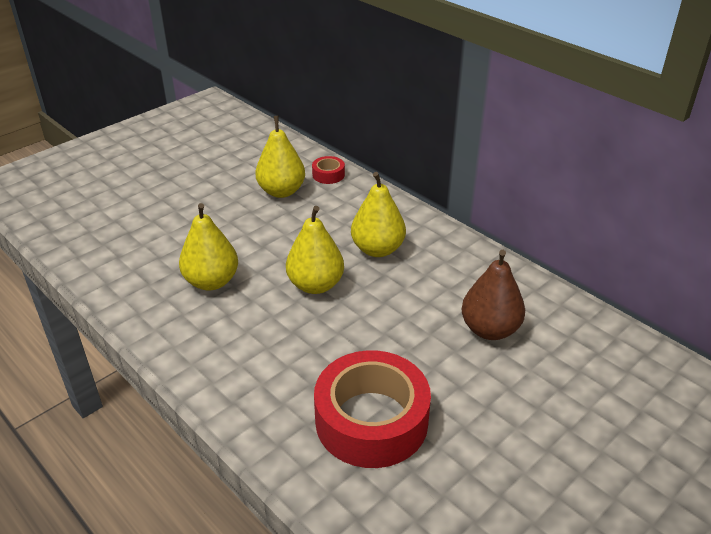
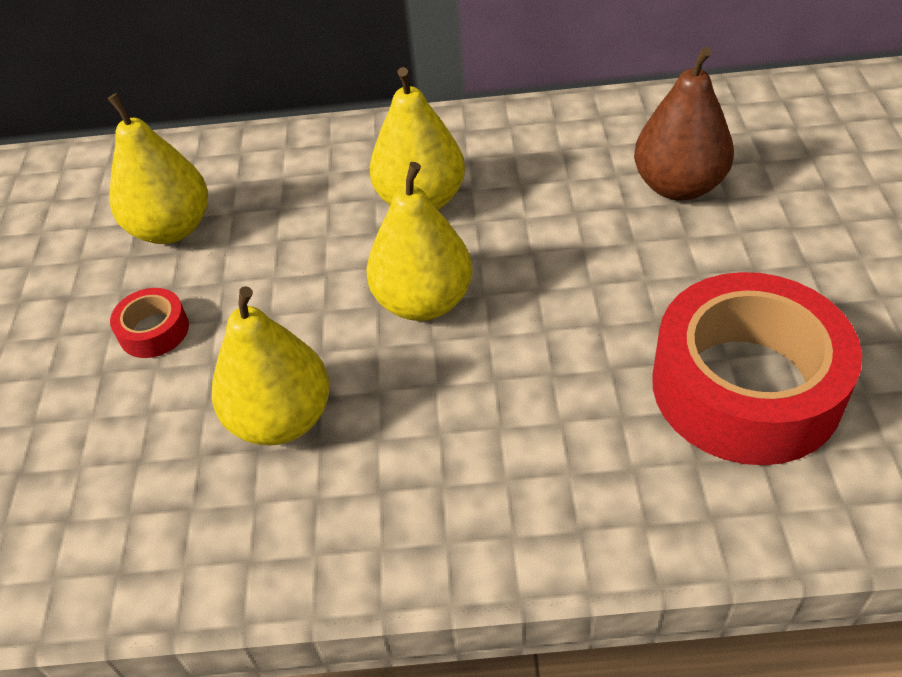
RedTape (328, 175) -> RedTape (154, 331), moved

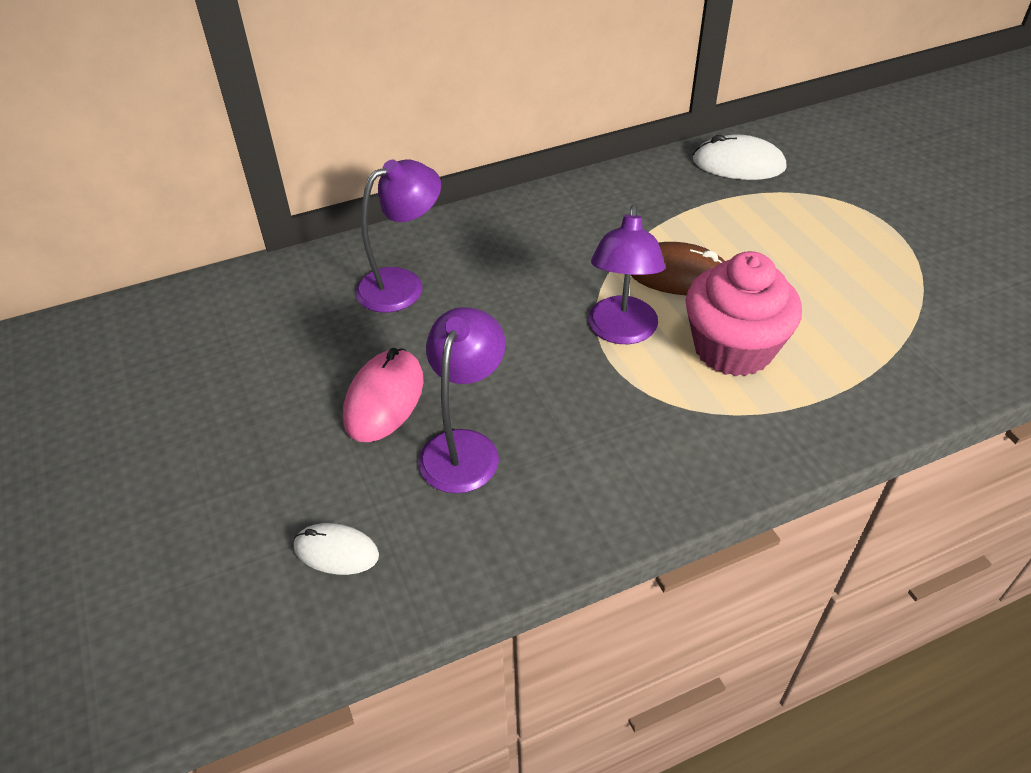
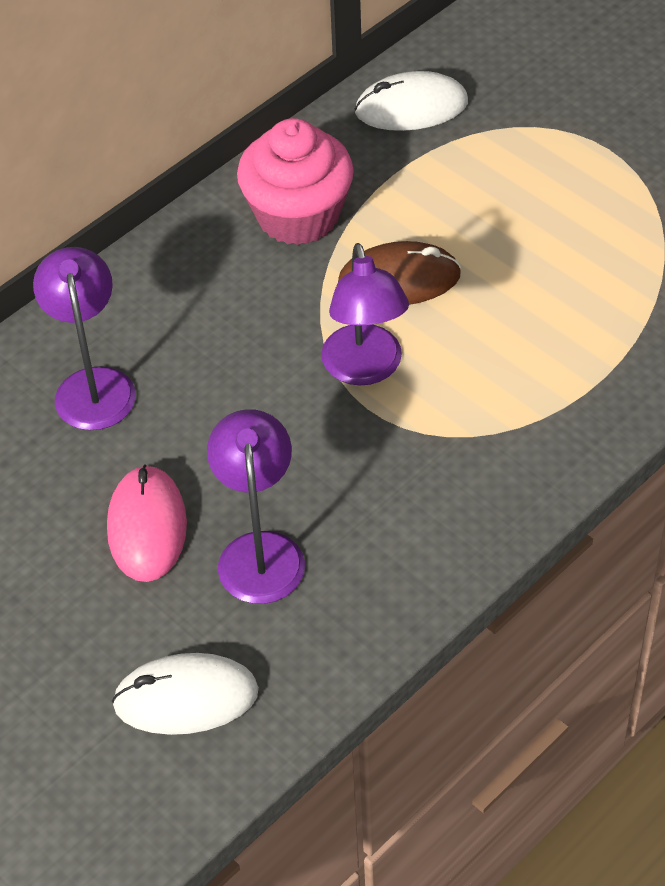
PurpleLamp (402, 284) -> PurpleLamp (93, 385), 45 degrees counterclockwise
WhiteMouse (336, 551) -> WhiteMouse (186, 698), x1.56
PinkCupcake (733, 348) -> PinkCupcake (298, 216), moved

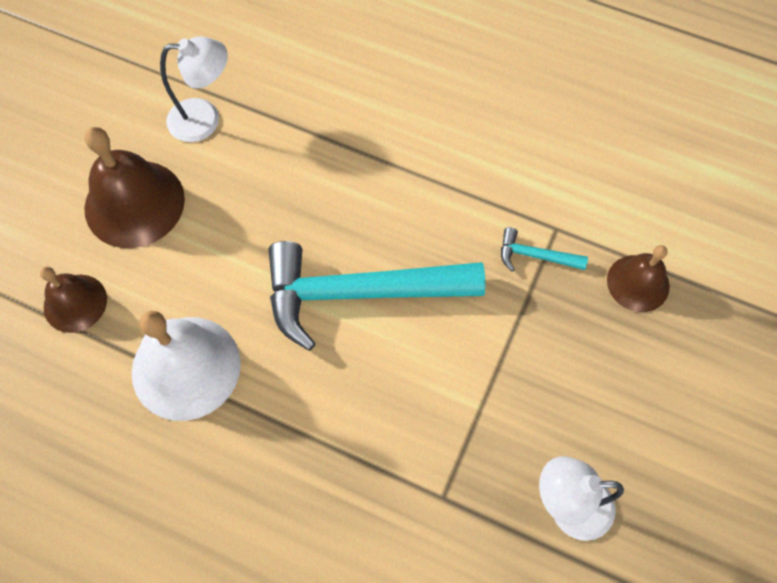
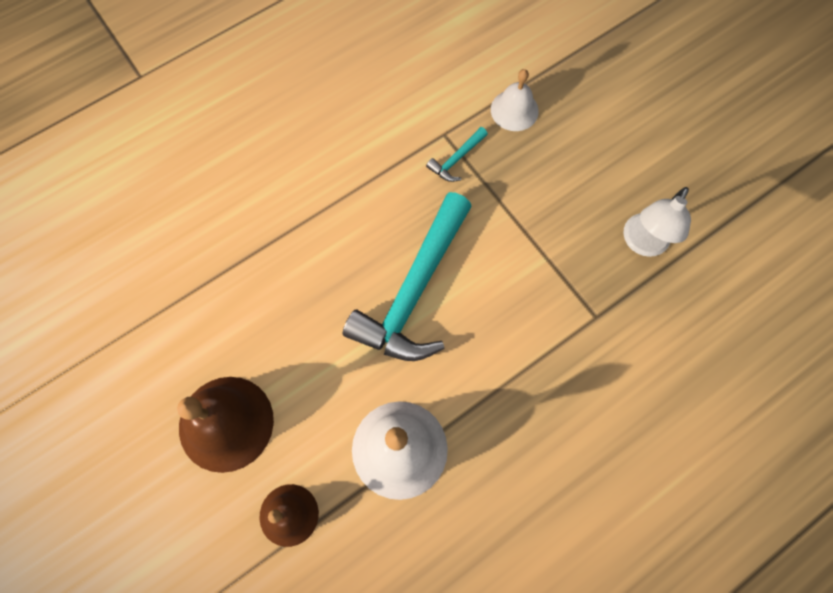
BrownBell (638, 283) -> WhiteBell (514, 110)
WhiteLamp (205, 119) -> none

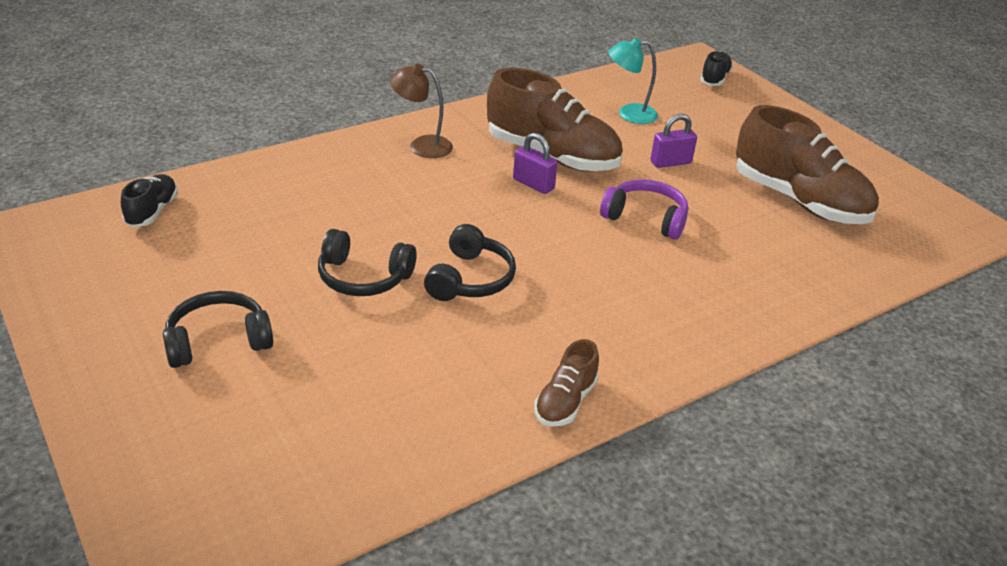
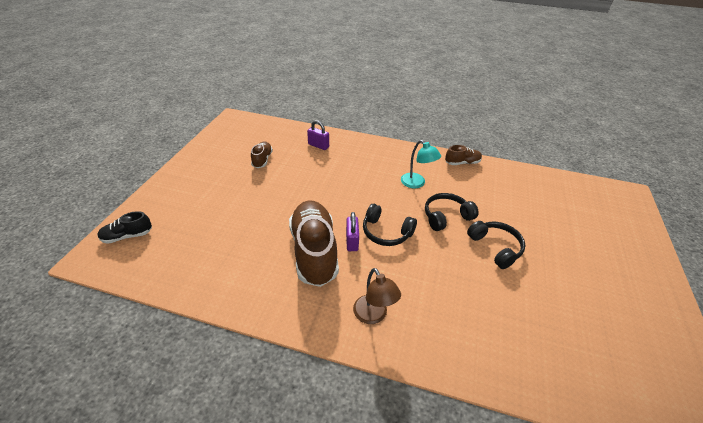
BrownShoe (799, 201) -> BrownShoe (262, 160), x0.48
PurplePadlock (670, 162) -> PurplePadlock (318, 145), moved
BlackHeadphones (218, 341) -> BlackHeadphones (386, 232), moved
TurquoiseLamp (629, 114) -> TurquoiseLamp (416, 183), moved
BlackShoe (152, 211) -> none
PurpleHeadphones (645, 218) -> none

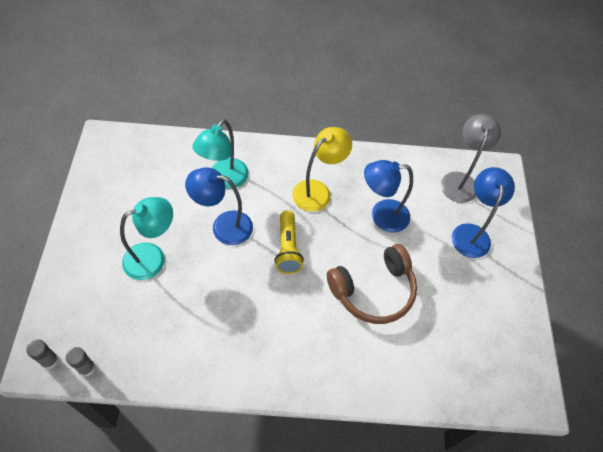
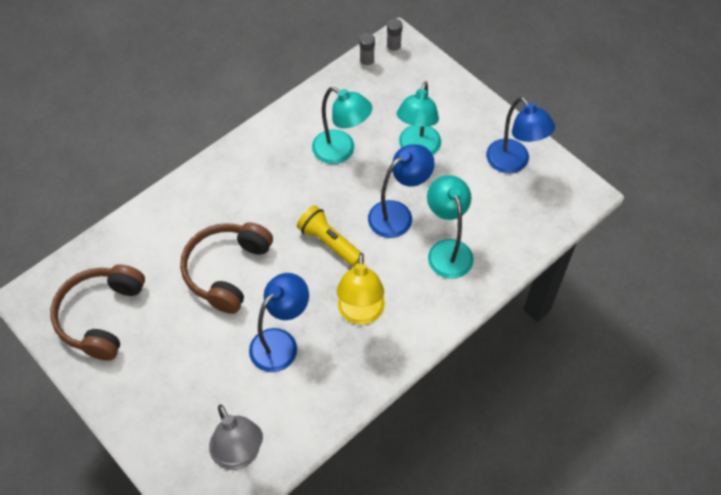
none -> BrownHeadphones (101, 316)
none -> TurquoiseLamp (341, 151)
BlueLamp (471, 233) -> BlueLamp (513, 163), moved

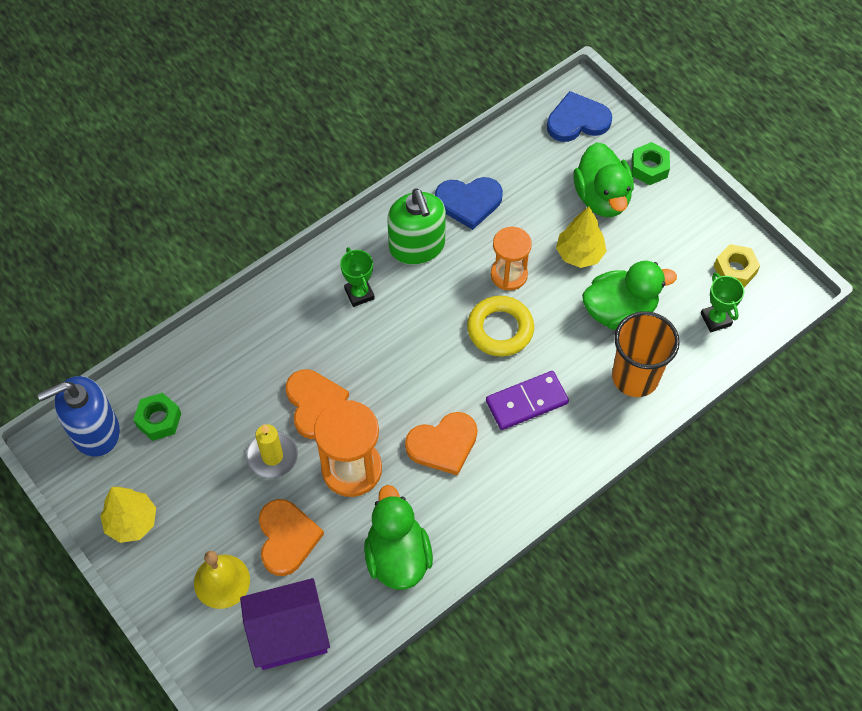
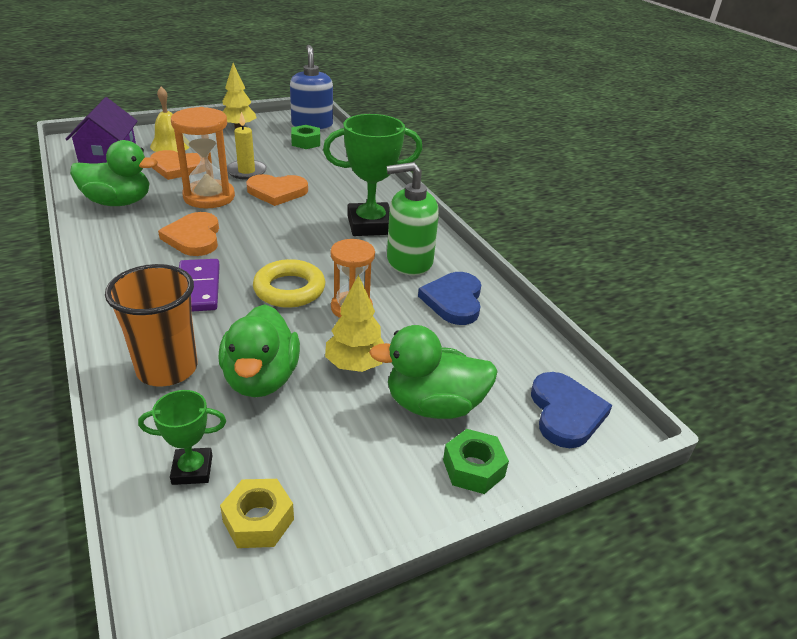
GreenTrophy (359, 294) -> GreenTrophy (370, 225), x1.91

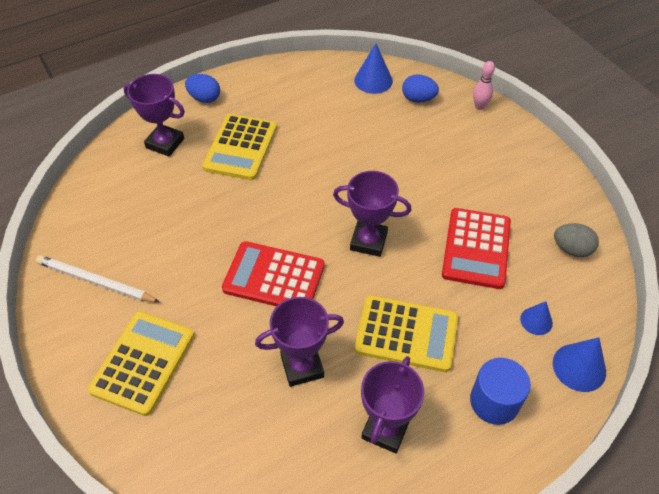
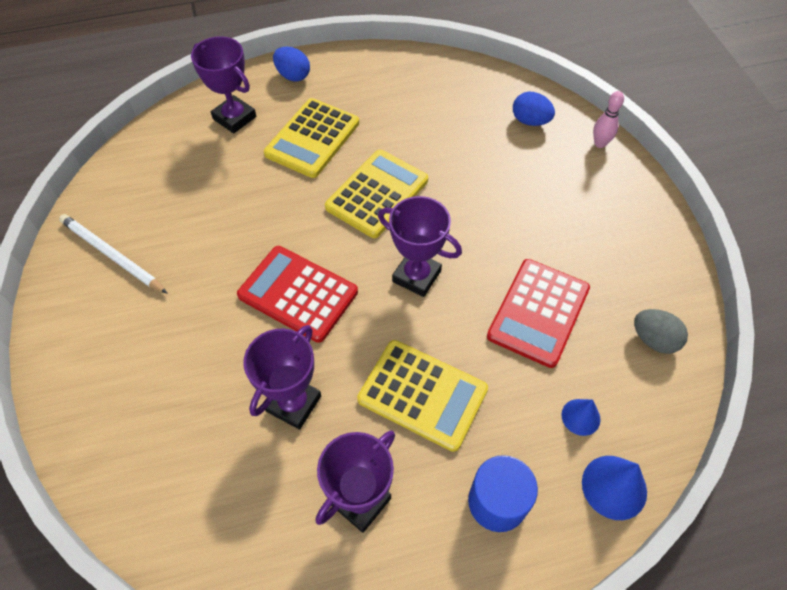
PurpleTrophy (302, 366) -> PurpleTrophy (293, 403), 60 degrees counterclockwise
YellowCalculator (143, 362) -> YellowCalculator (377, 194), moved
BlueCone (373, 80) -> none

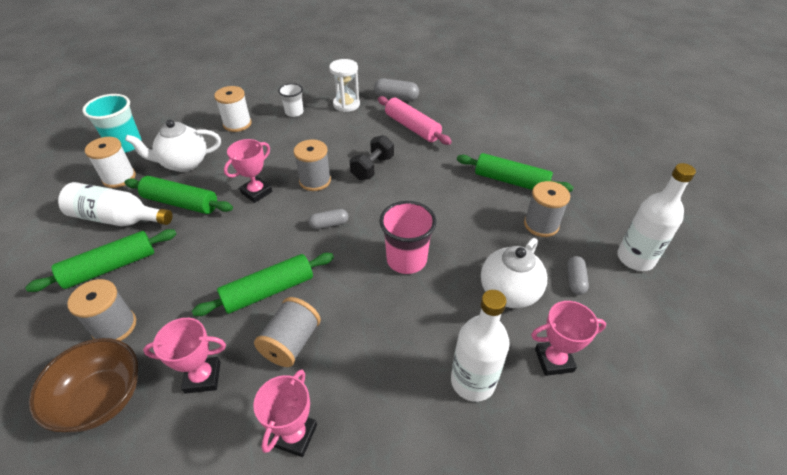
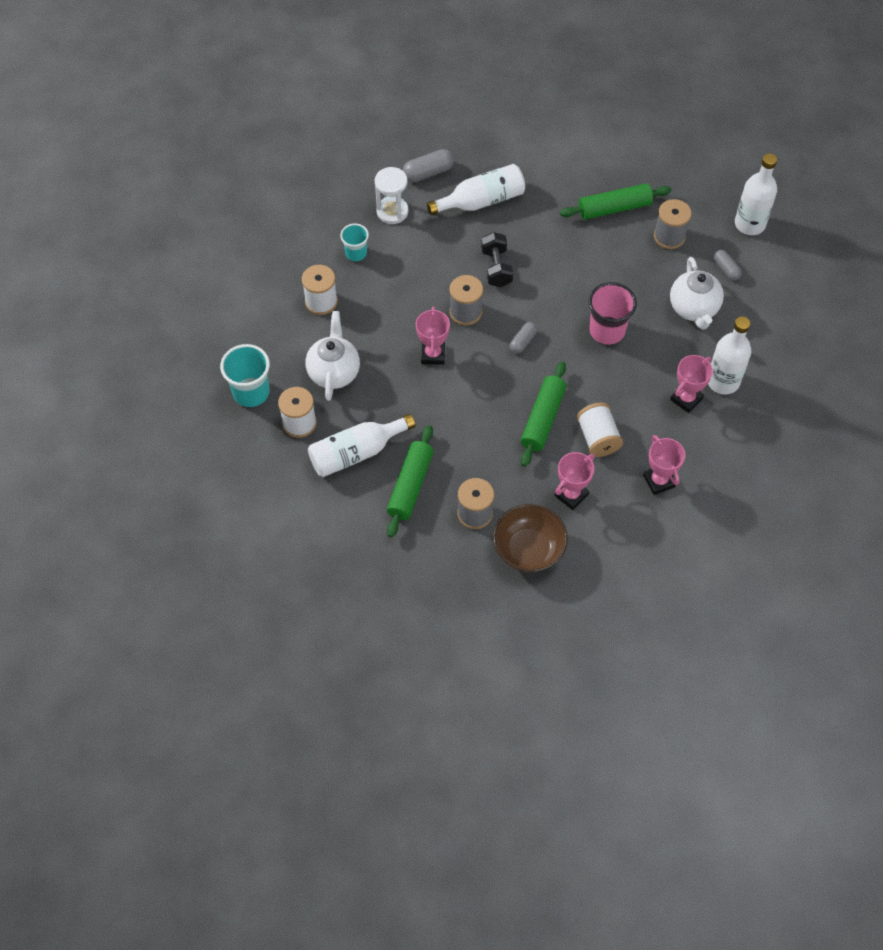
WhiteTeapot (184, 163) -> WhiteTeapot (334, 372), 150 degrees clockwise
WhiteCup (294, 112) -> TurquoiseCup (356, 253)
PinkRollingPin (412, 127) -> WhiteBottle (481, 201)
GreySpool (291, 342) -> WhiteSpool (598, 438)
PinkTrophy (554, 360) -> PinkTrophy (686, 399), moved
GreenRollingPin (181, 203) -> none

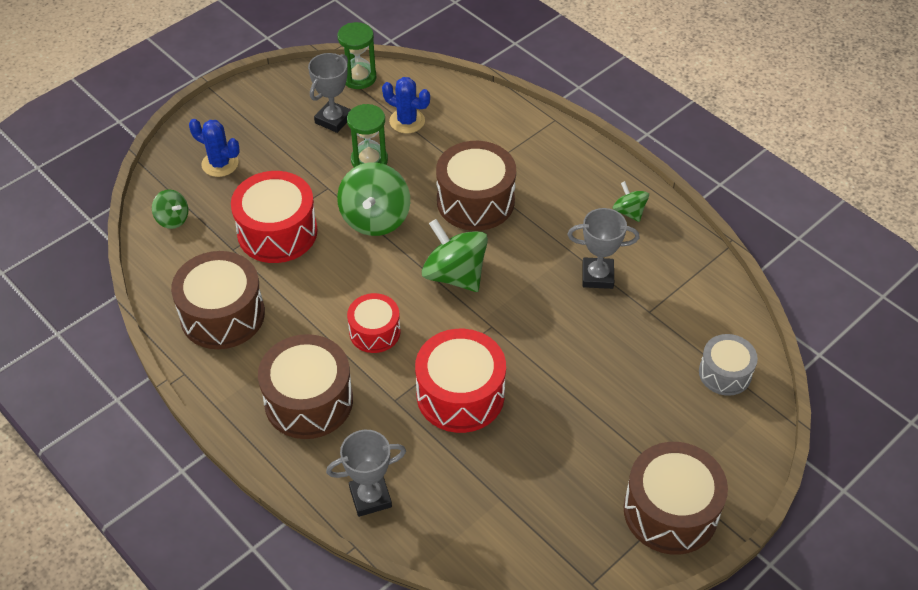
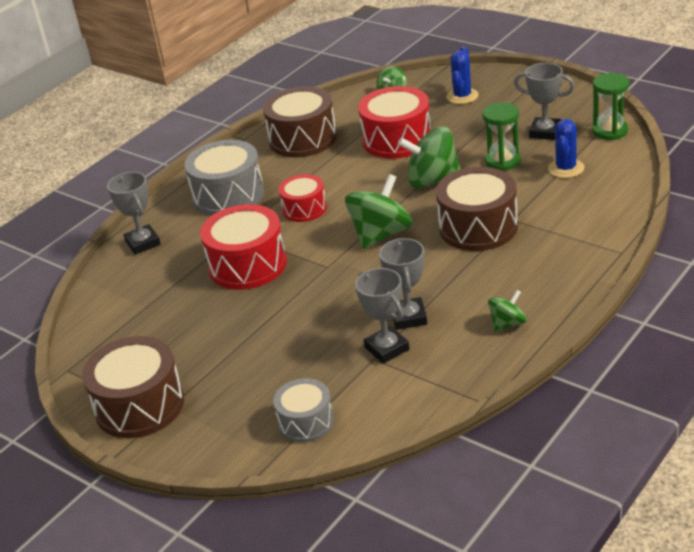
BrownDrum (308, 401) -> GreyDrum (228, 195)
none -> GreyTrophy (387, 348)

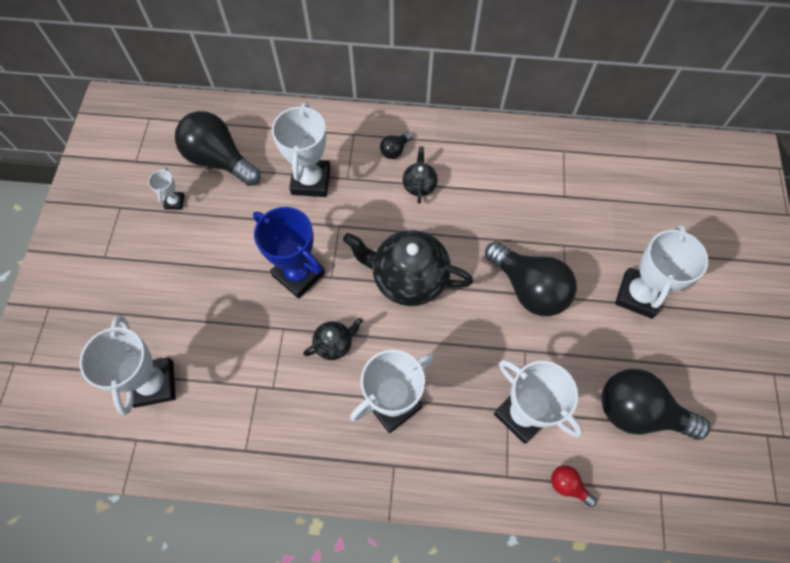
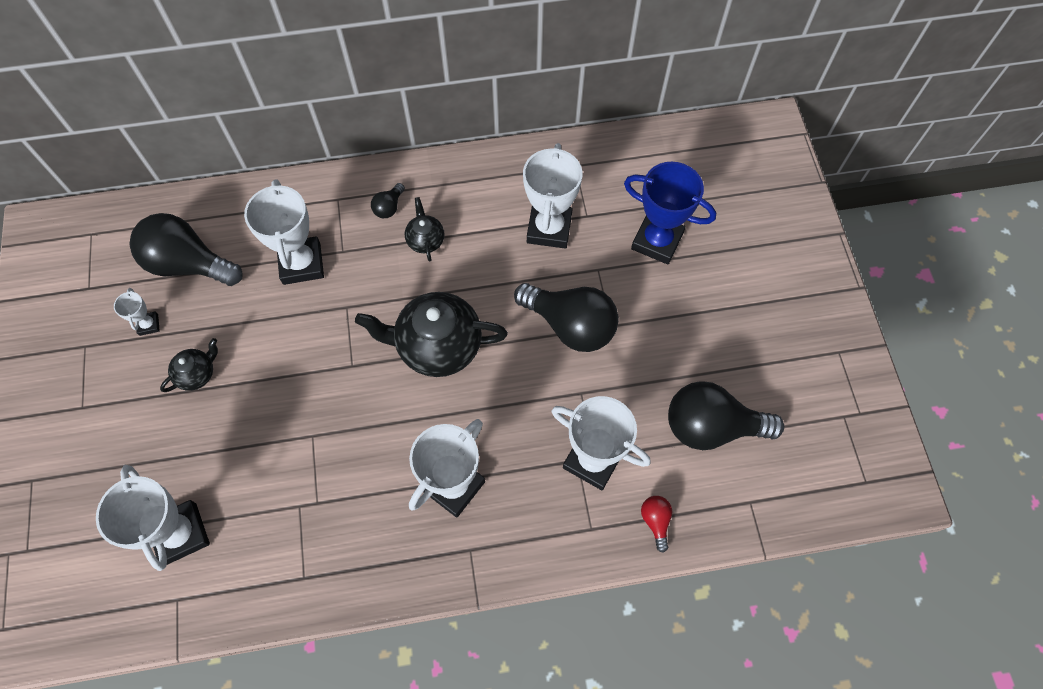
BlackTeapot (334, 344) -> BlackTeapot (197, 374), moved
WhiteTrophy (638, 295) -> WhiteTrophy (549, 229), moved
BlueTrophy (298, 274) -> BlueTrophy (657, 241), moved
RedLightBulb (568, 485) -> RedLightBulb (655, 521), 60 degrees clockwise

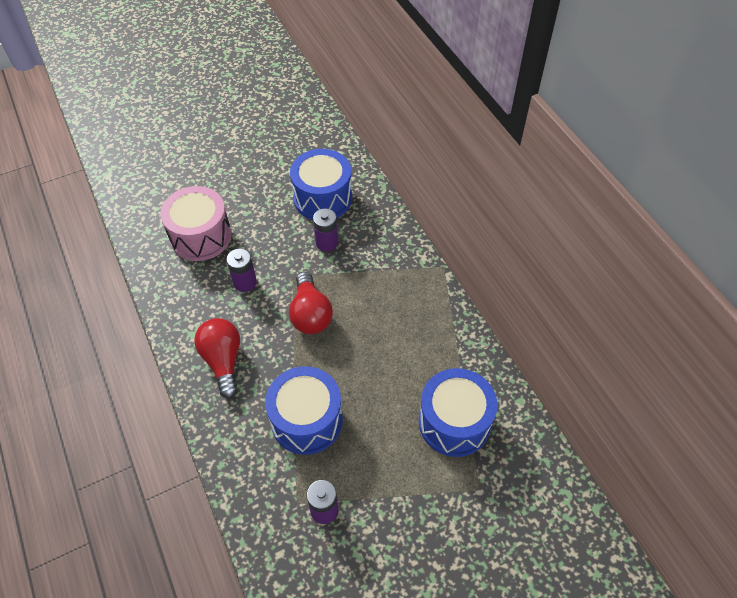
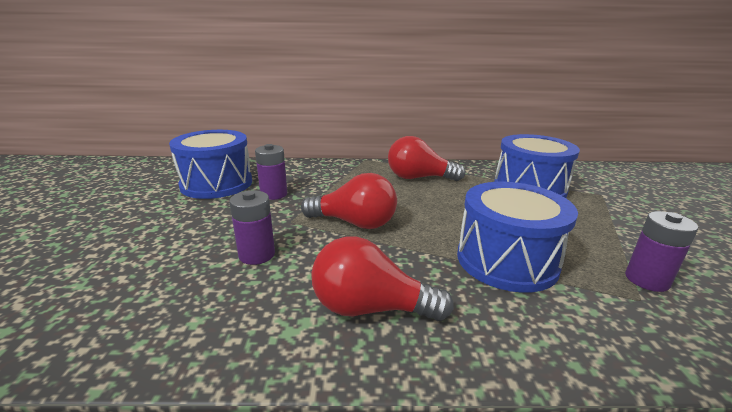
none -> RedLightBulb (418, 178)
PinkDrum (201, 236) -> none

